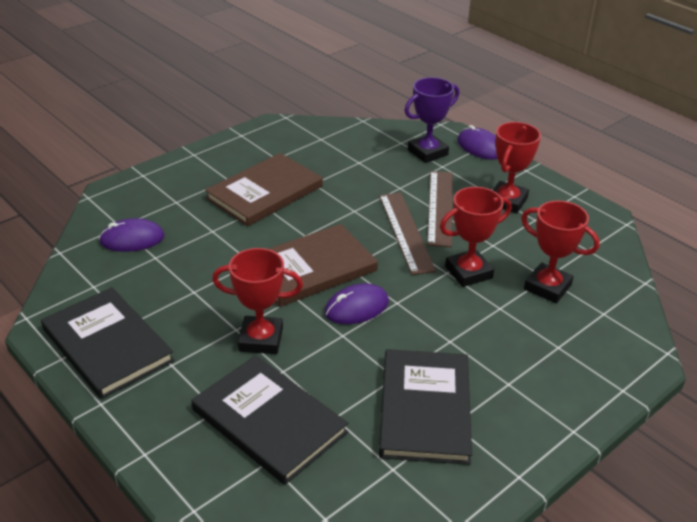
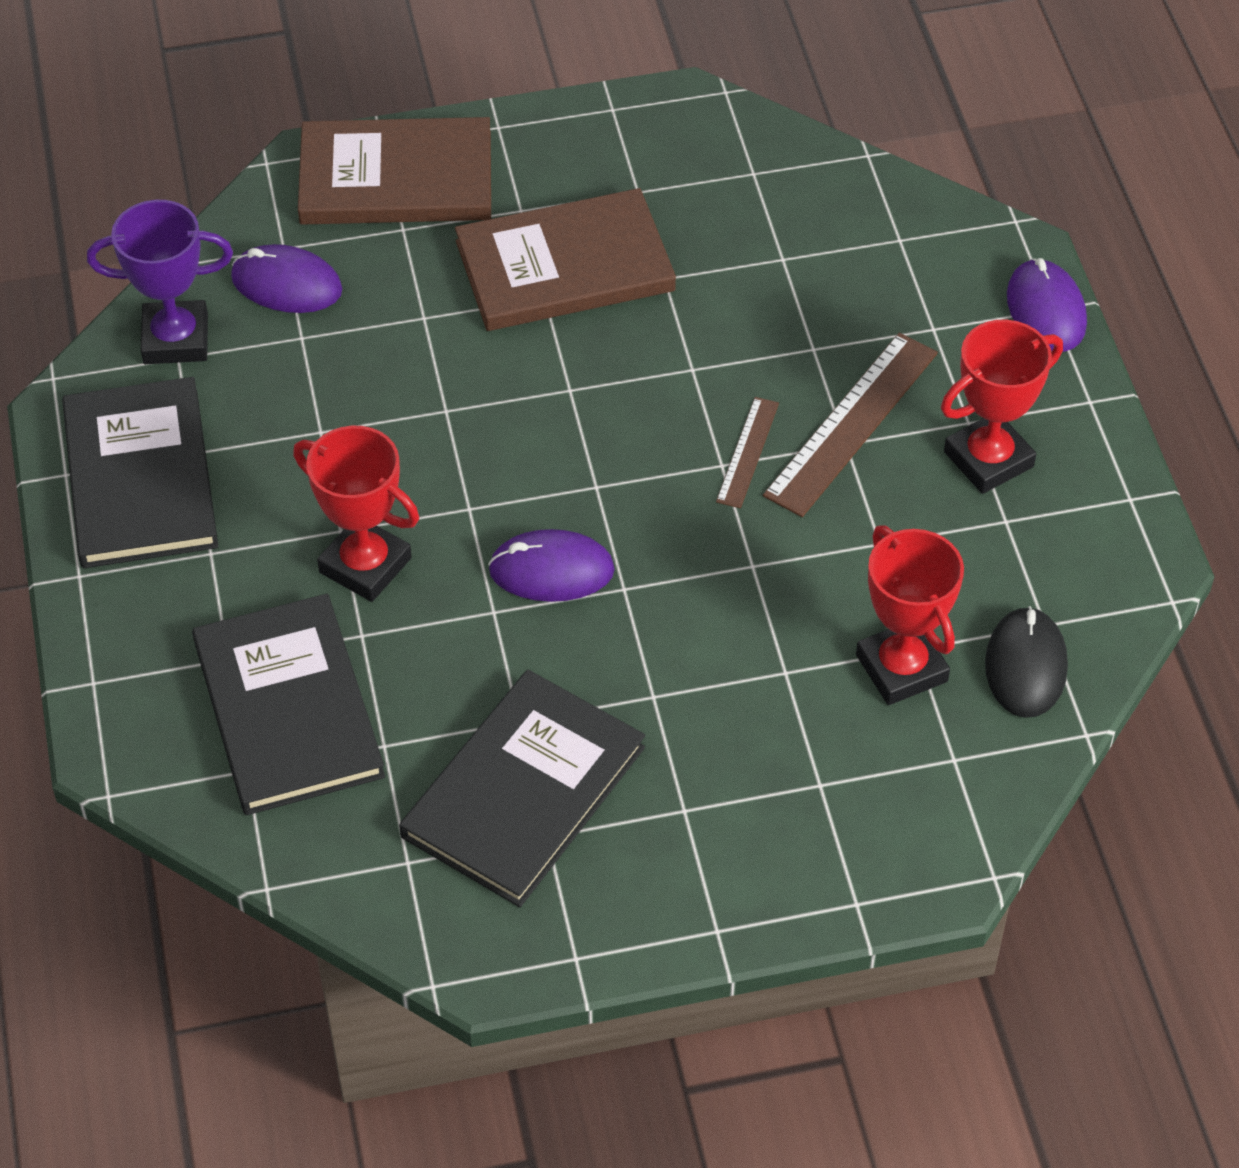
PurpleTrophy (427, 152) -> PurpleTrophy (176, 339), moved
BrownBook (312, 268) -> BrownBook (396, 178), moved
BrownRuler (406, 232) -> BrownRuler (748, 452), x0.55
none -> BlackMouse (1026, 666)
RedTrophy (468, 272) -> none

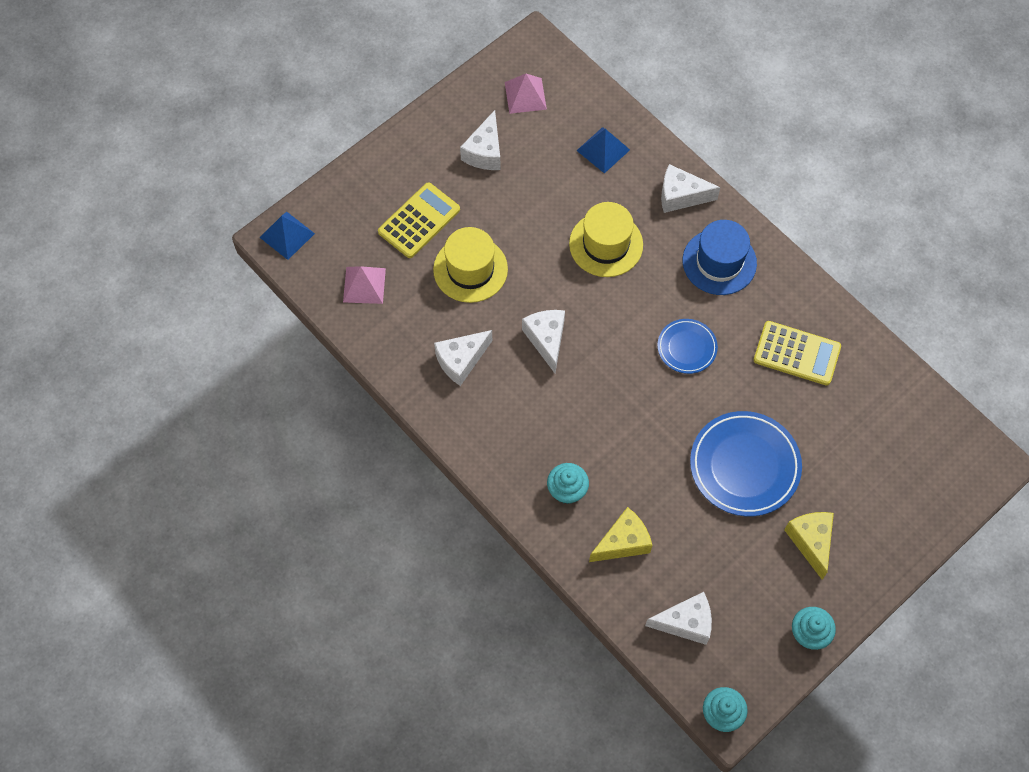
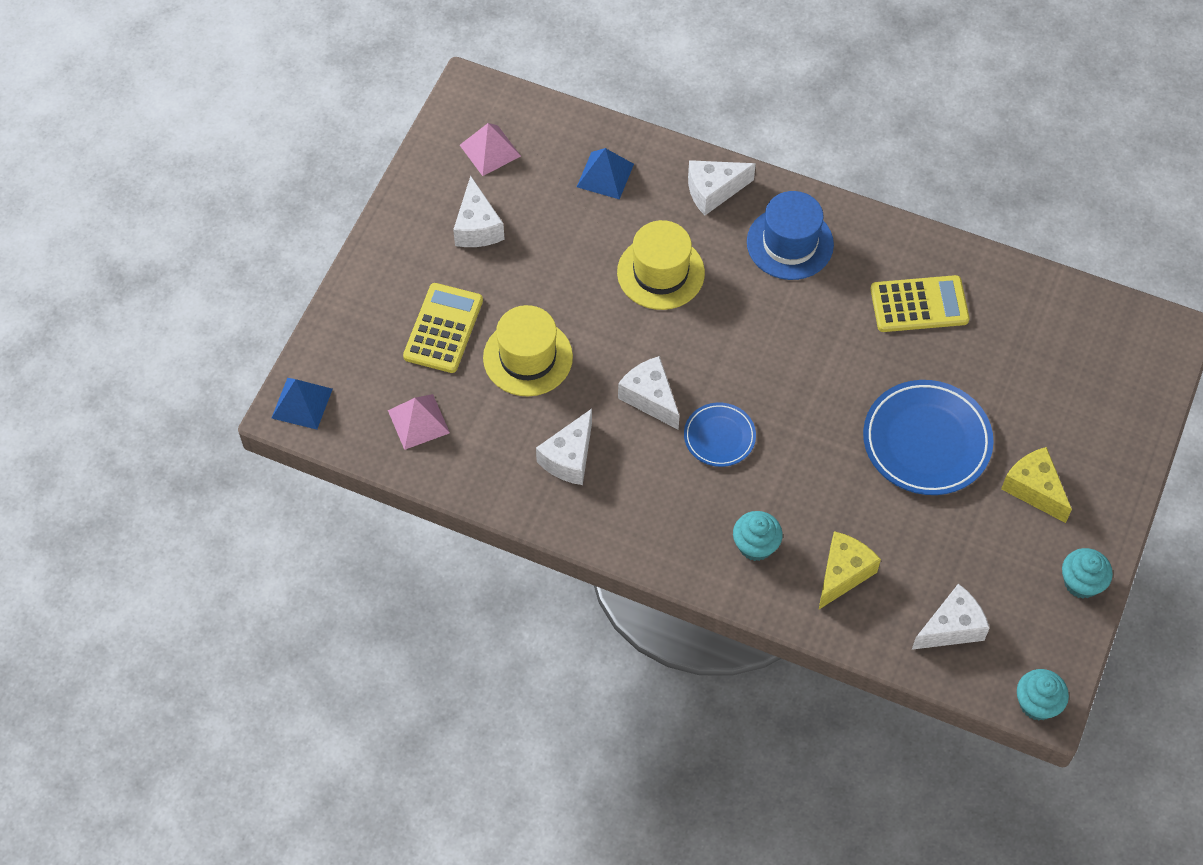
BluePlate (687, 348) -> BluePlate (719, 437), moved

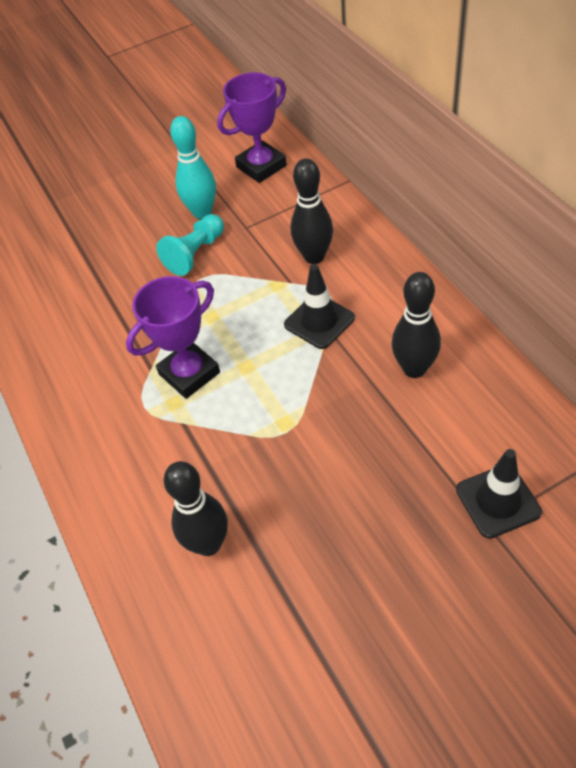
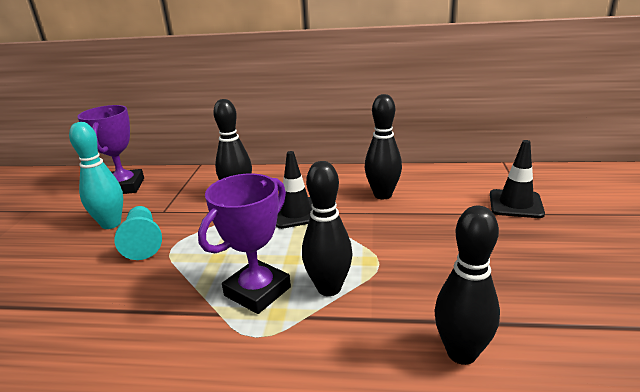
PurpleTrophy (189, 373) -> PurpleTrophy (257, 291), 45 degrees clockwise
none -> BlackBowlingPin (329, 288)

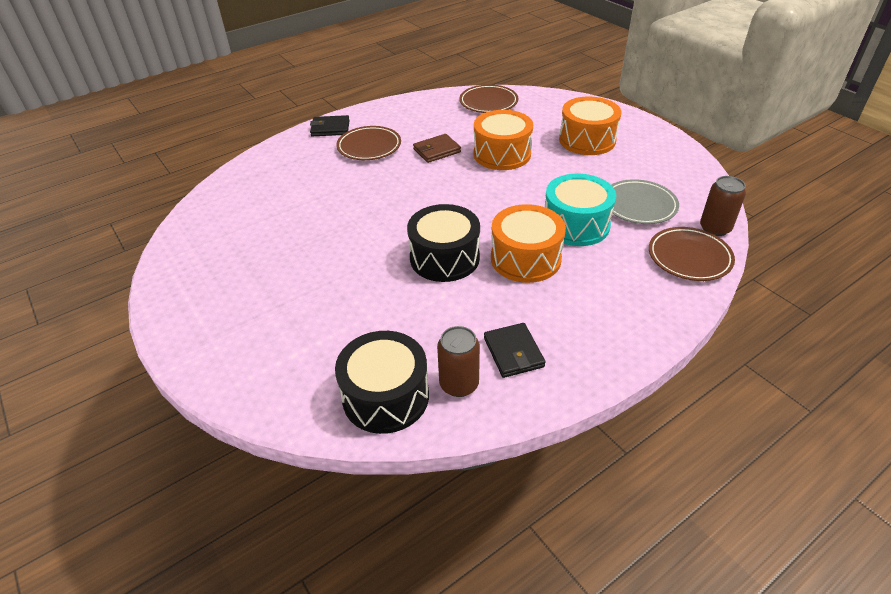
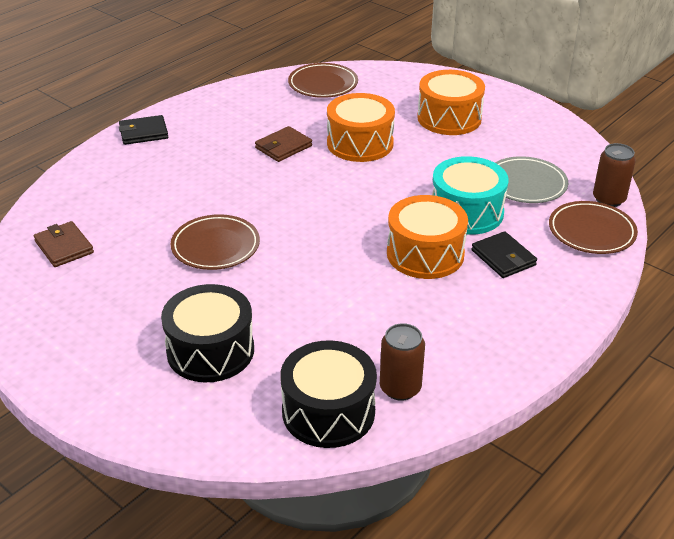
none -> BrownWallet (64, 247)
BlackDrum (444, 258) -> BlackDrum (210, 351), moved
BrownPlate (369, 147) -> BrownPlate (215, 246), moved
BlackWallet (513, 352) -> BlackWallet (503, 258), moved

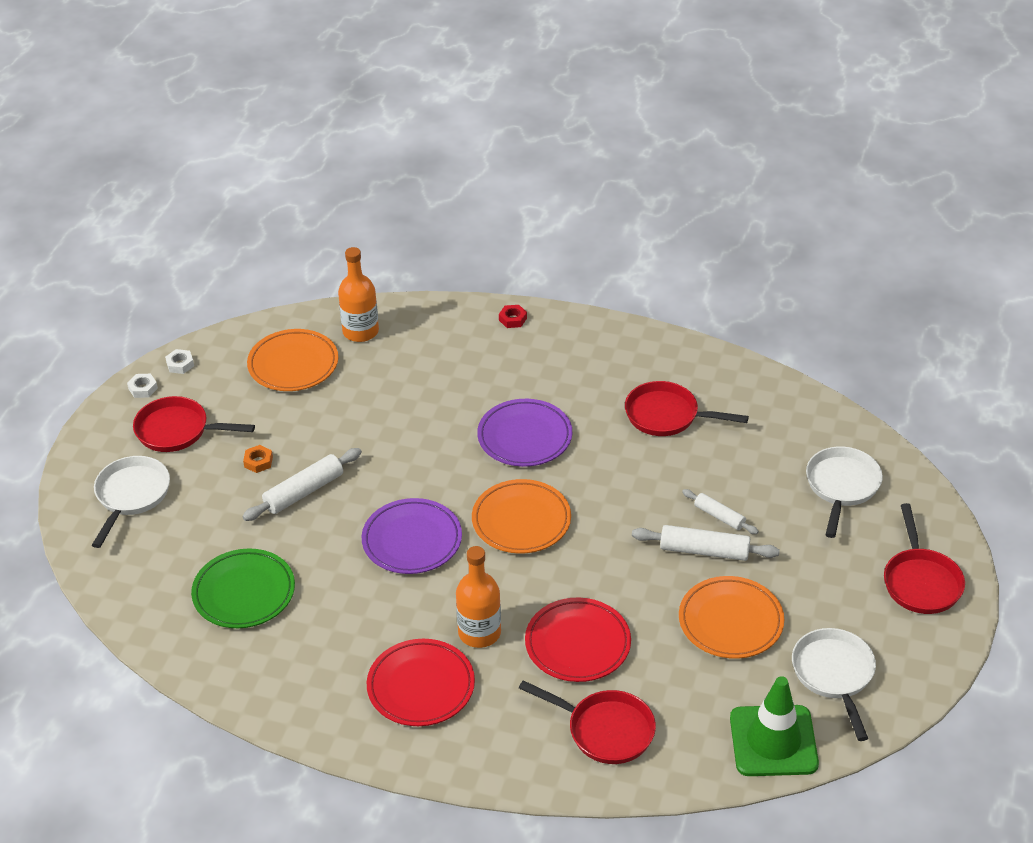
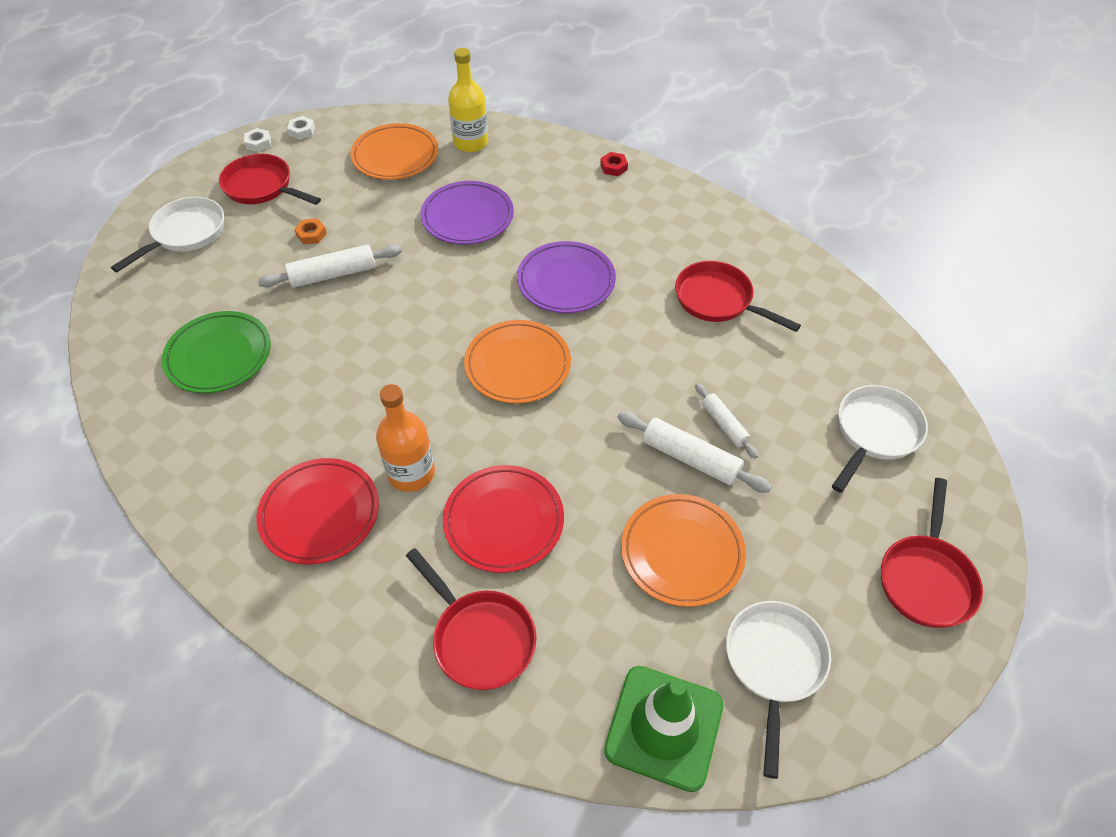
PurplePlate (412, 540) -> PurplePlate (467, 217), moved
OrangeBottle (360, 331) -> YellowBottle (470, 143)

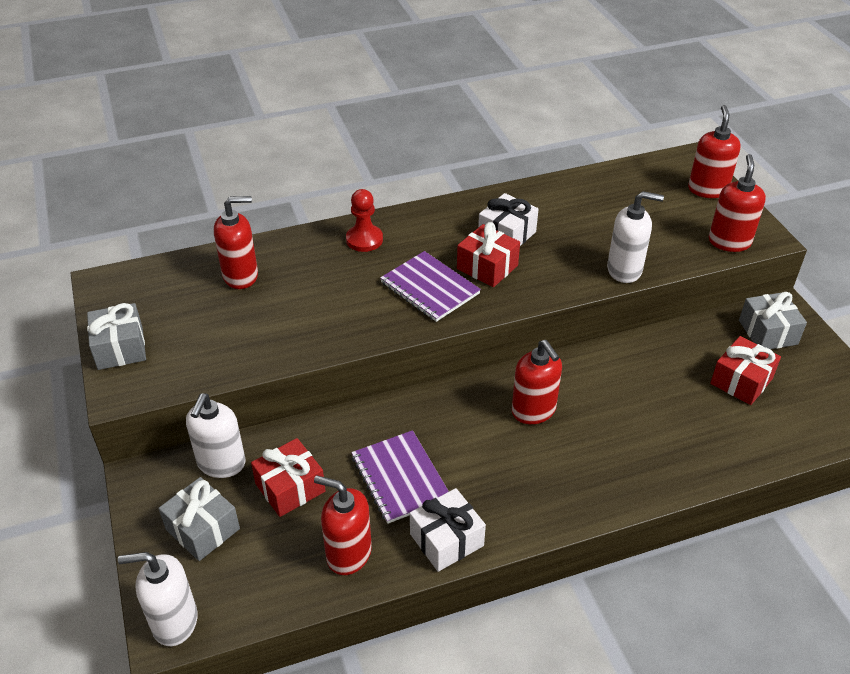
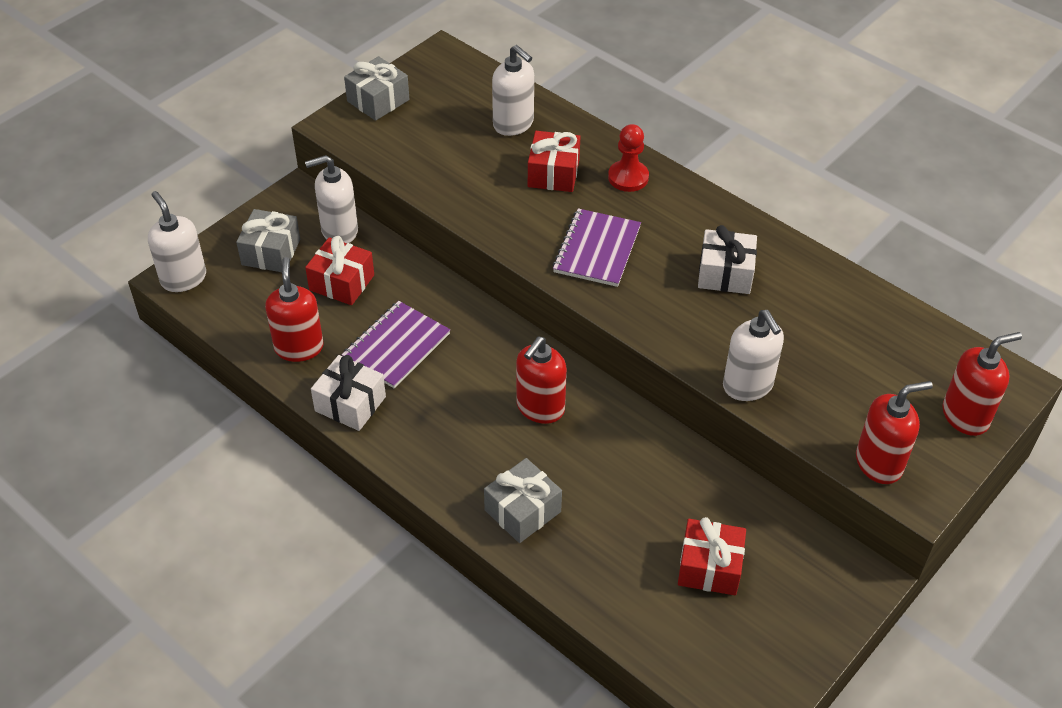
GreyGift (768, 332) -> GreyGift (522, 511), moved
RedSoapDispenser (241, 276) -> WhiteSoapDispenser (513, 124)
RedGift (487, 267) -> RedGift (553, 173), moved

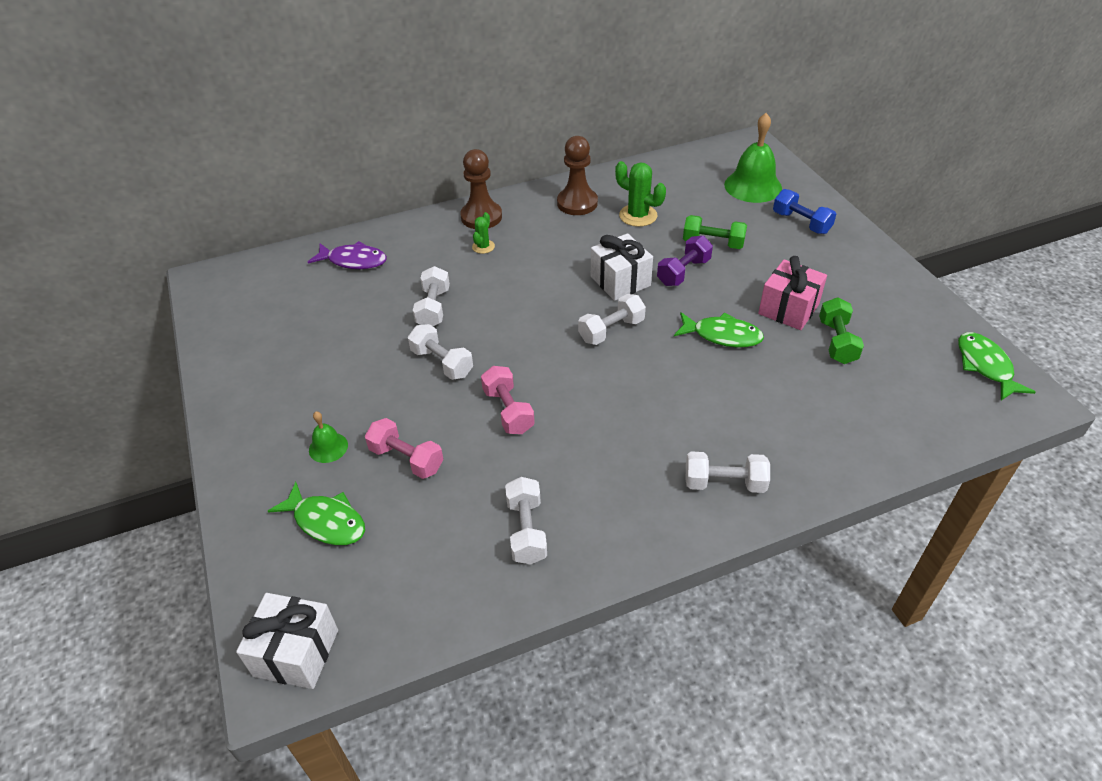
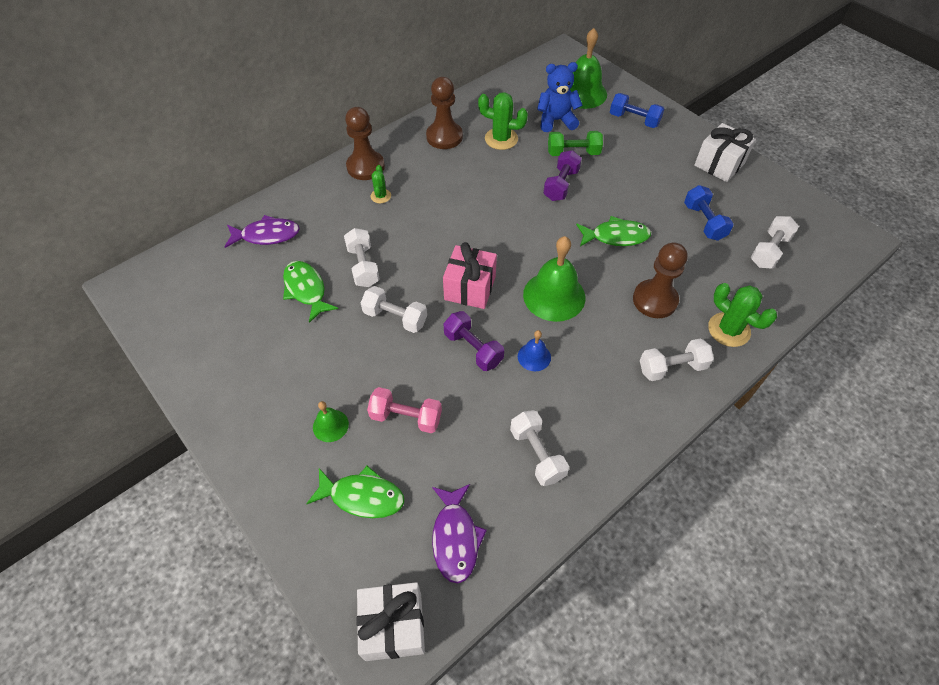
GreenFish (985, 366) -> GreenFish (306, 290), moved
none -> PurpleFish (455, 538)
PinkGift (788, 309) -> PinkGift (470, 288), moved
PinkDumbbell (508, 411) -> PurpleDumbbell (473, 348)
none -> BlueBell (534, 357)
none -> GreenBell (554, 296)
none -> BlueTeddyBear (556, 120)
none -> BrownPawn (655, 300)
GreenDumbbell (837, 342) -> BlueDumbbell (704, 222)
WhiteGift (620, 281) -> WhiteGift (719, 164), moved
none -> GreenCactus (729, 330)
WhiteDumbbell (611, 330) -> WhiteDumbbell (769, 251), moved

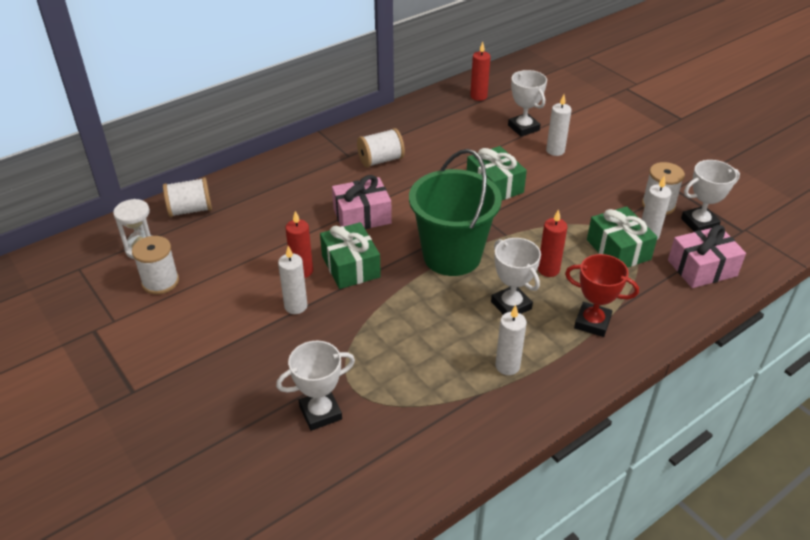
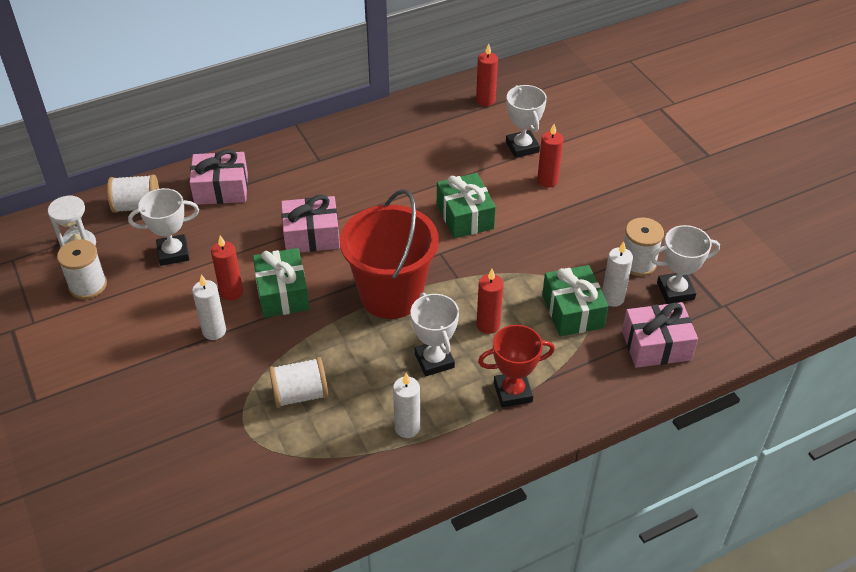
WhiteTrophy (320, 413) -> WhiteTrophy (173, 253), moved
none -> PinkGift (221, 189)
WhiteSpool (380, 160) -> WhiteSpool (300, 394), moved
GreenBucket (452, 256) -> RedBucket (391, 295)
RedTrophy (592, 322) -> RedTrophy (513, 392), 45 degrees counterclockwise
WhiteCandle (555, 151) -> RedCandle (547, 180)

